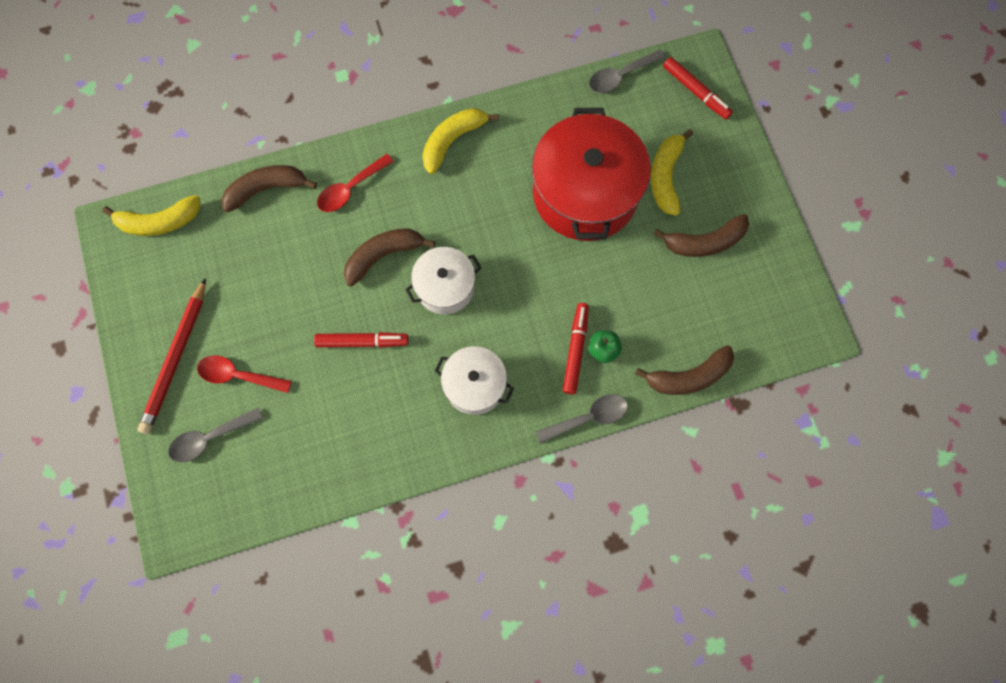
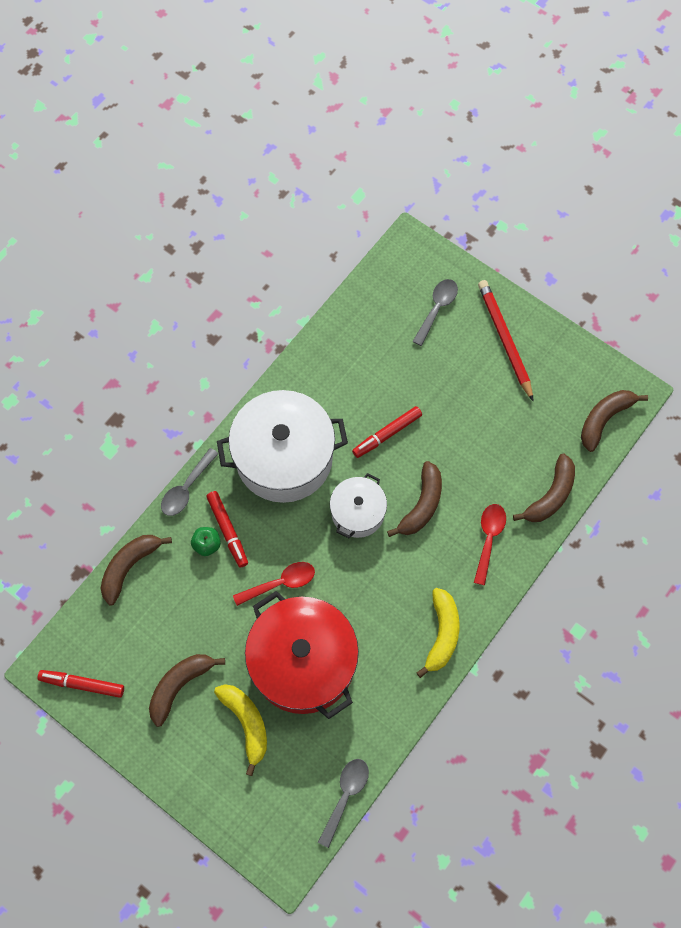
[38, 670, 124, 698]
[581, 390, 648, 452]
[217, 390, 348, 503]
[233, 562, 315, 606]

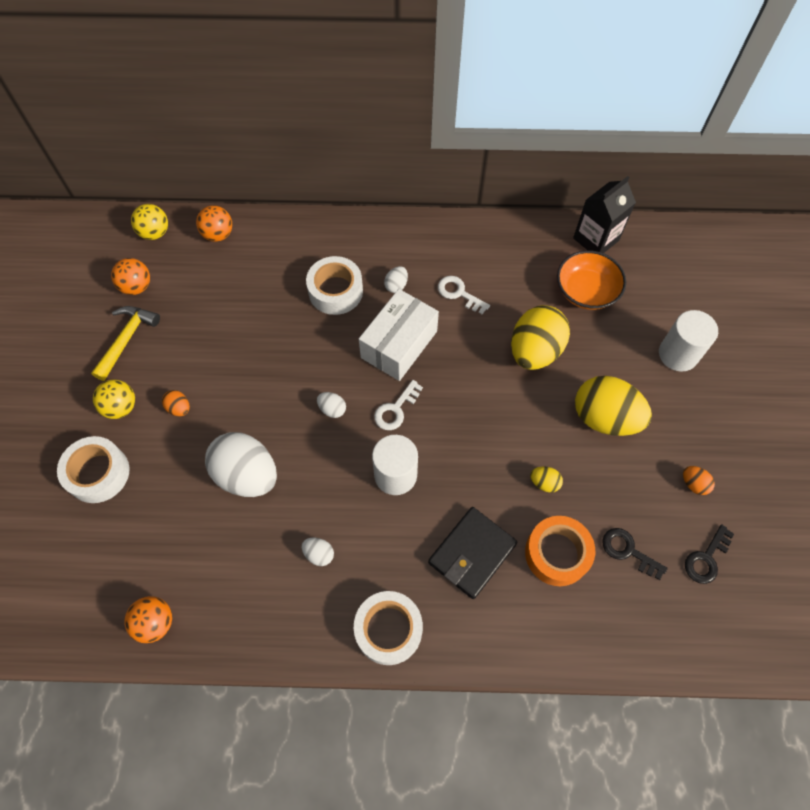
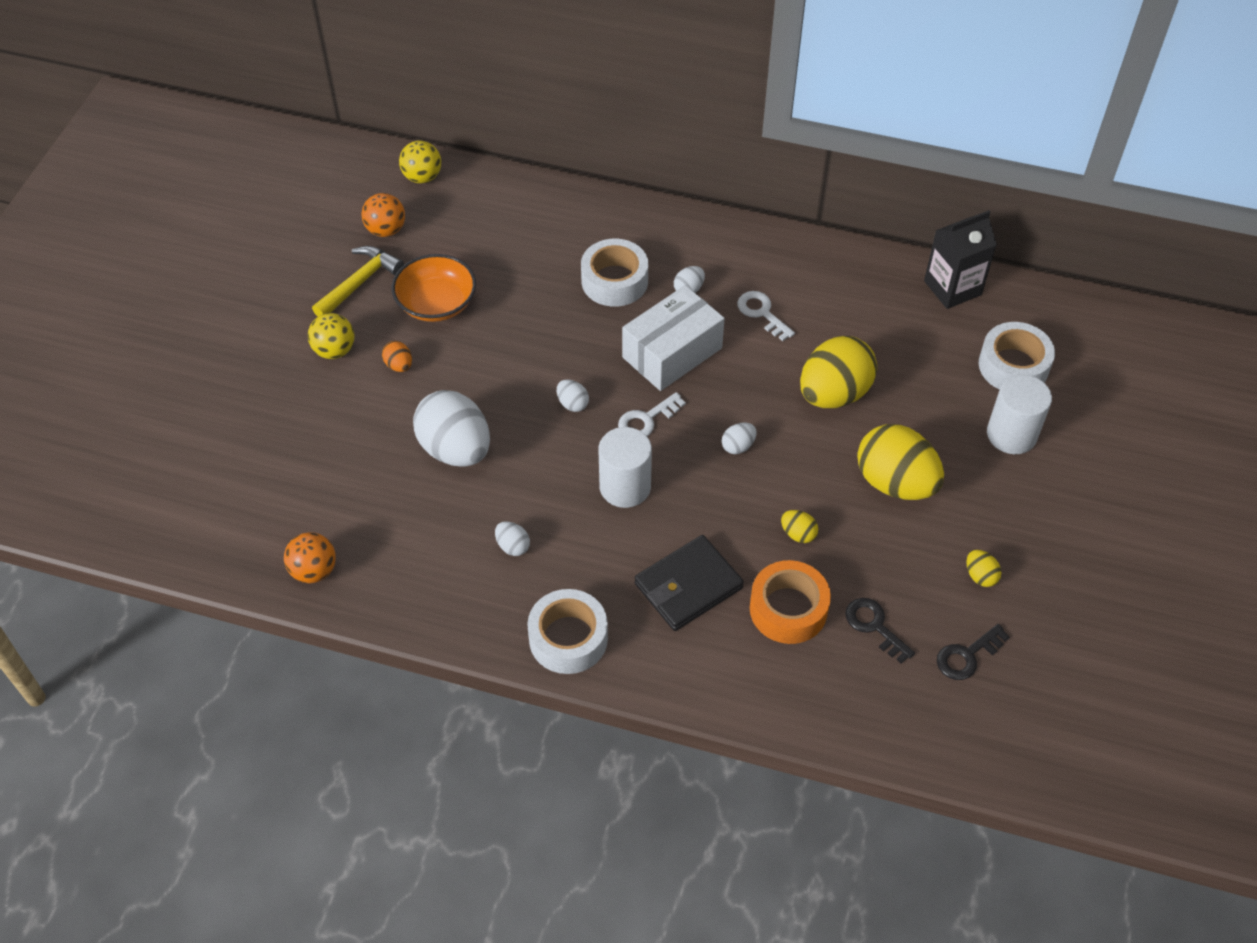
[196, 205, 232, 242] (first image)
[392, 254, 476, 322]
[979, 322, 1055, 390]
[966, 550, 1002, 587]
[722, 423, 757, 454]

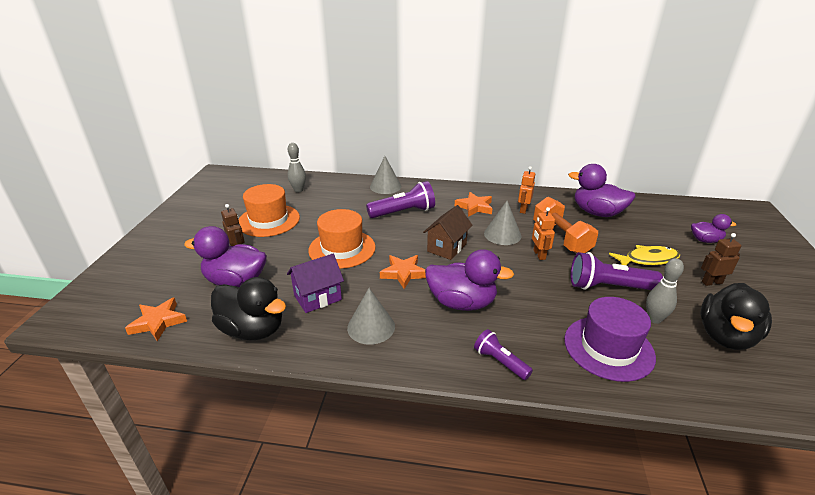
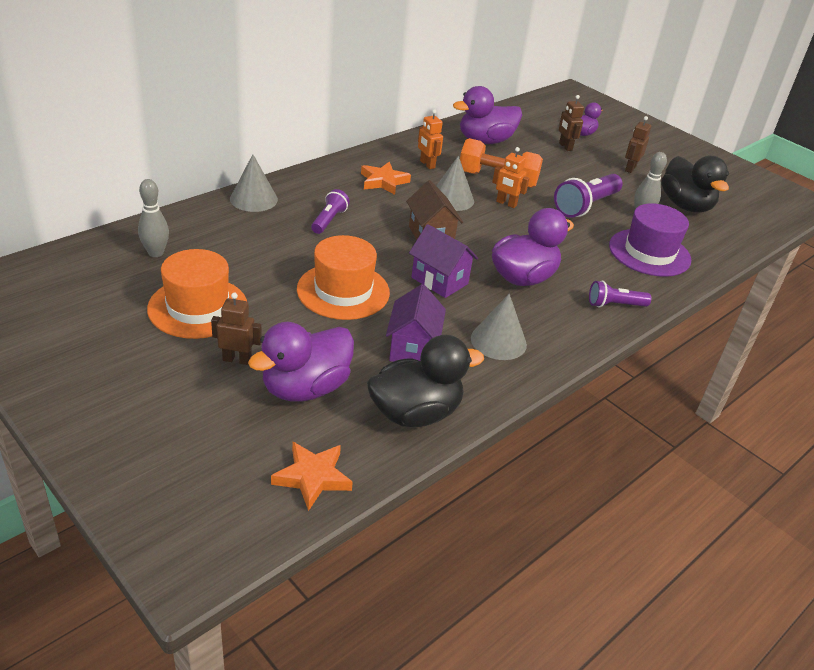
[311, 189, 350, 234]
[609, 245, 680, 265] (first image)
[409, 224, 478, 298]
[559, 95, 584, 151]

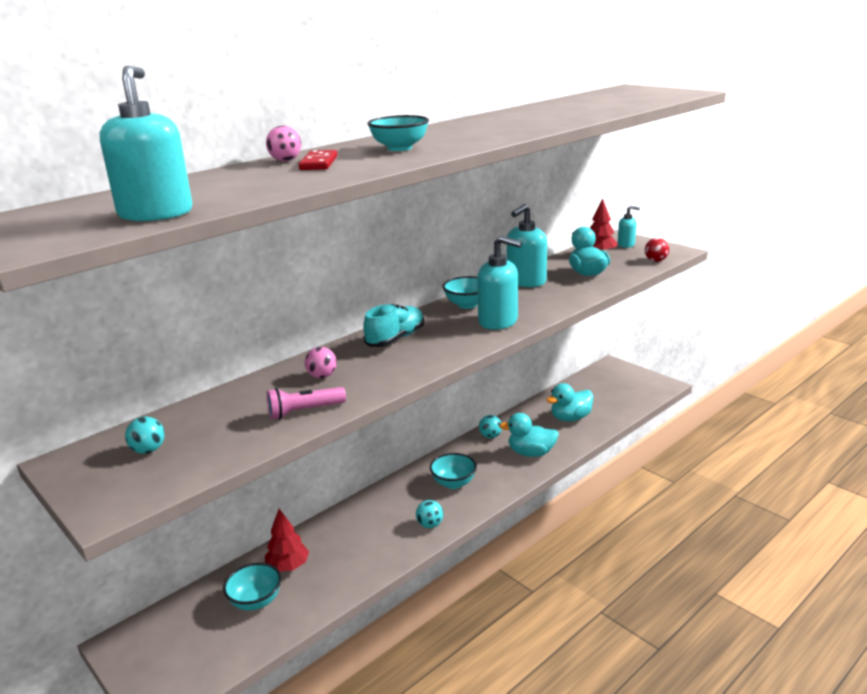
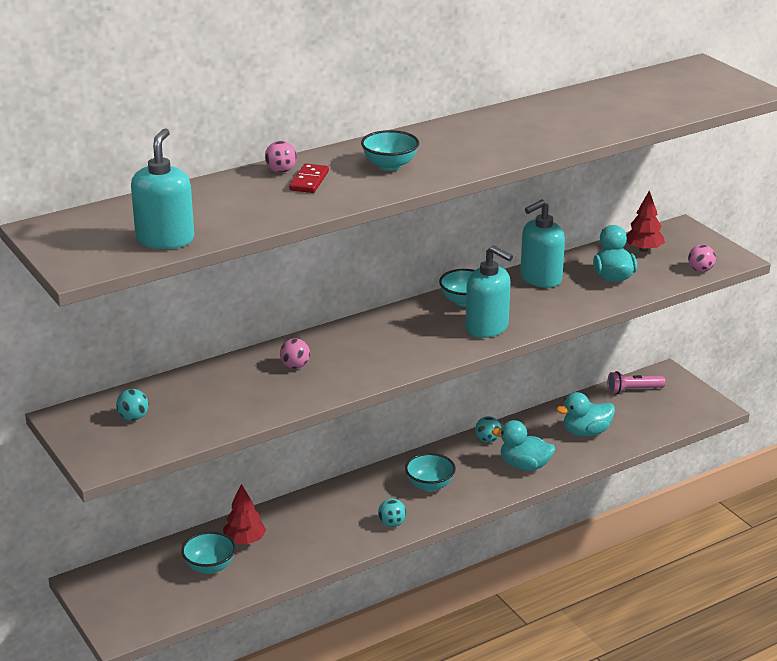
[618, 205, 640, 248] (first image)
[688, 245, 716, 272]
[363, 304, 424, 347] (first image)
[608, 371, 665, 394]

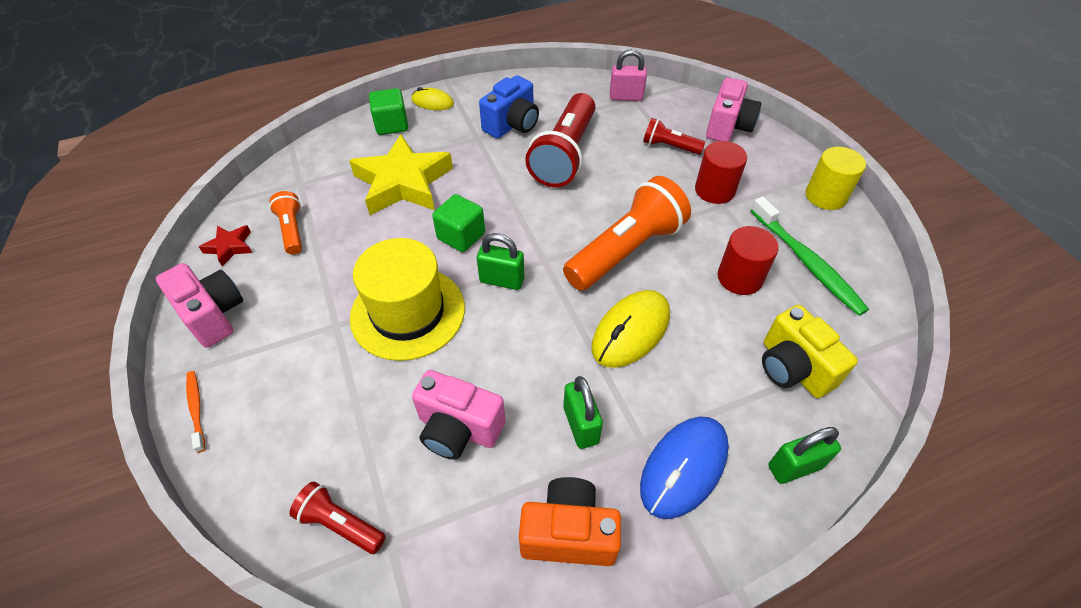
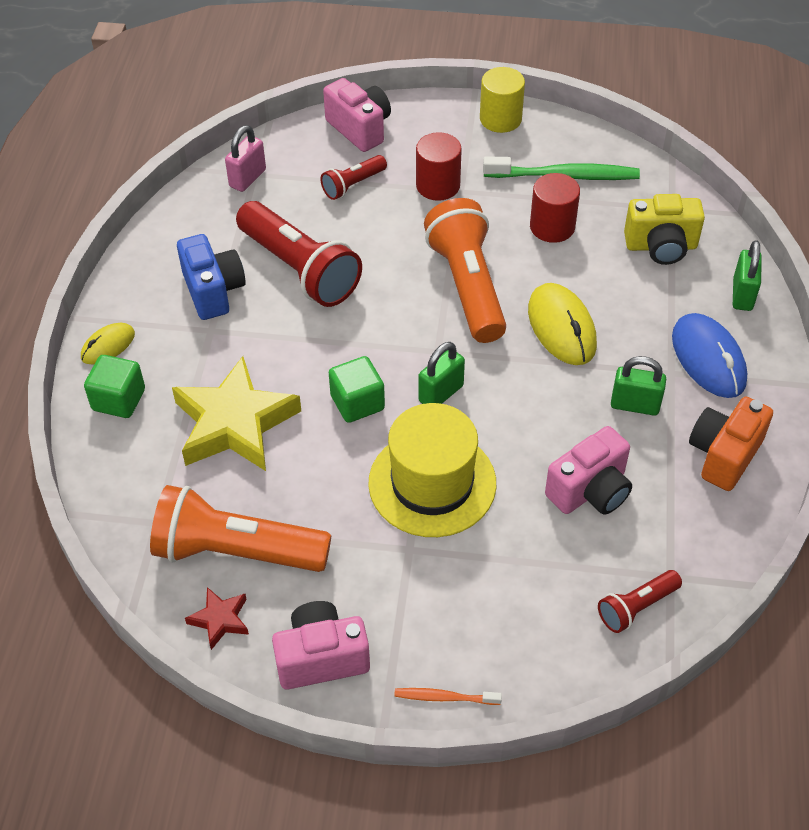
[150, 485, 331, 572]

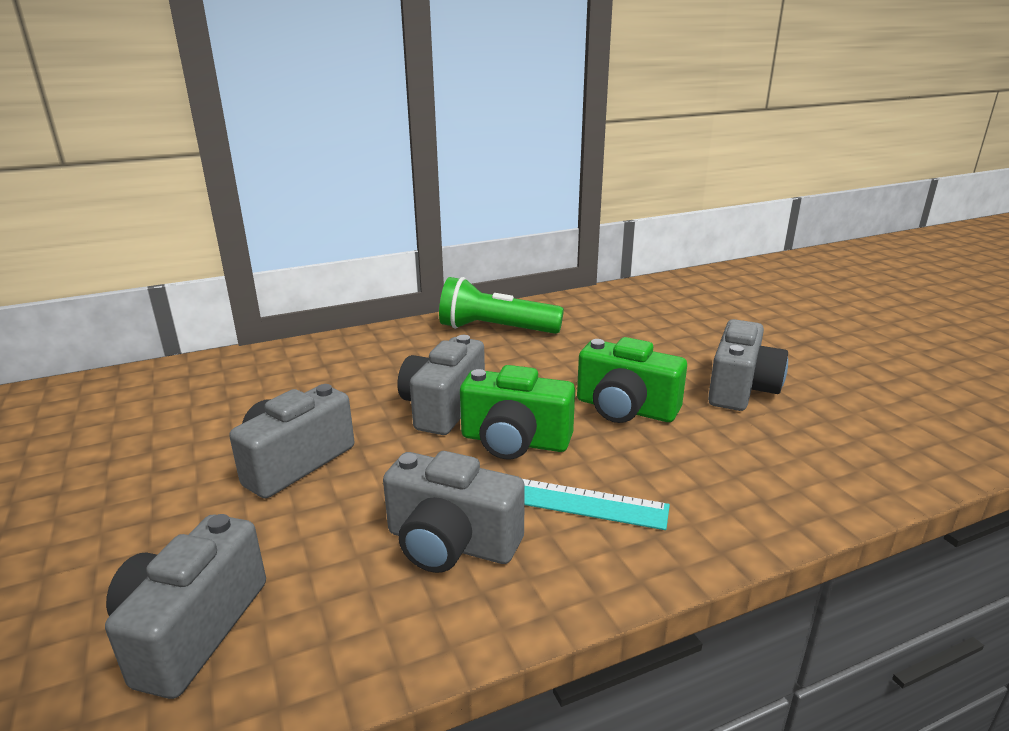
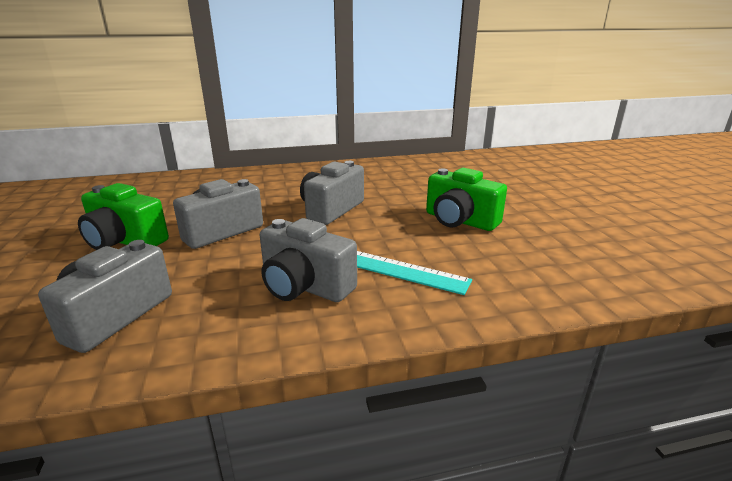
[439, 277, 564, 334] (first image)
[708, 319, 788, 411] (first image)
[78, 183, 169, 250]

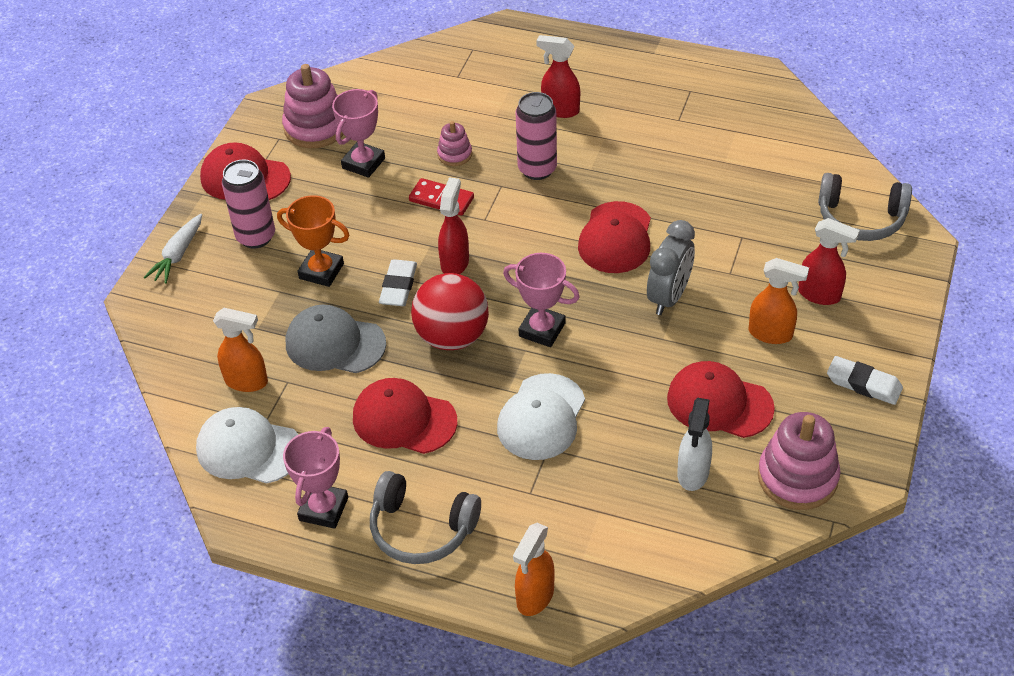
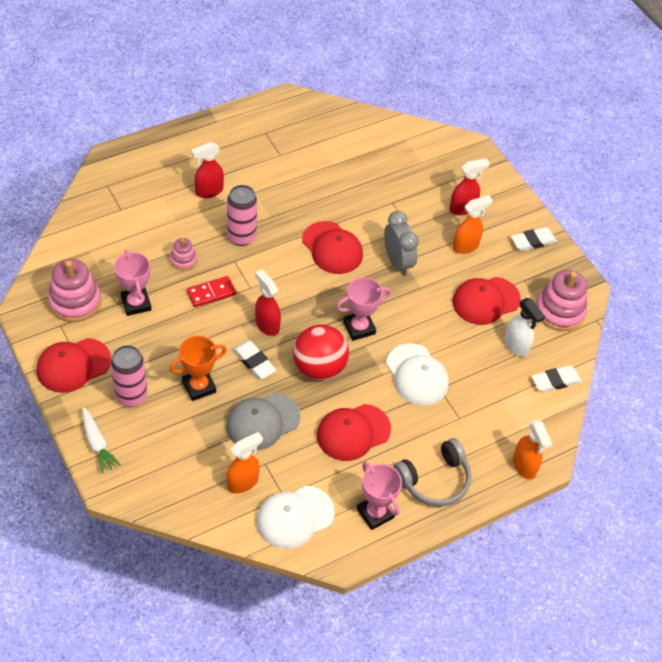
[818, 173, 912, 241] (first image)
[532, 365, 582, 393]

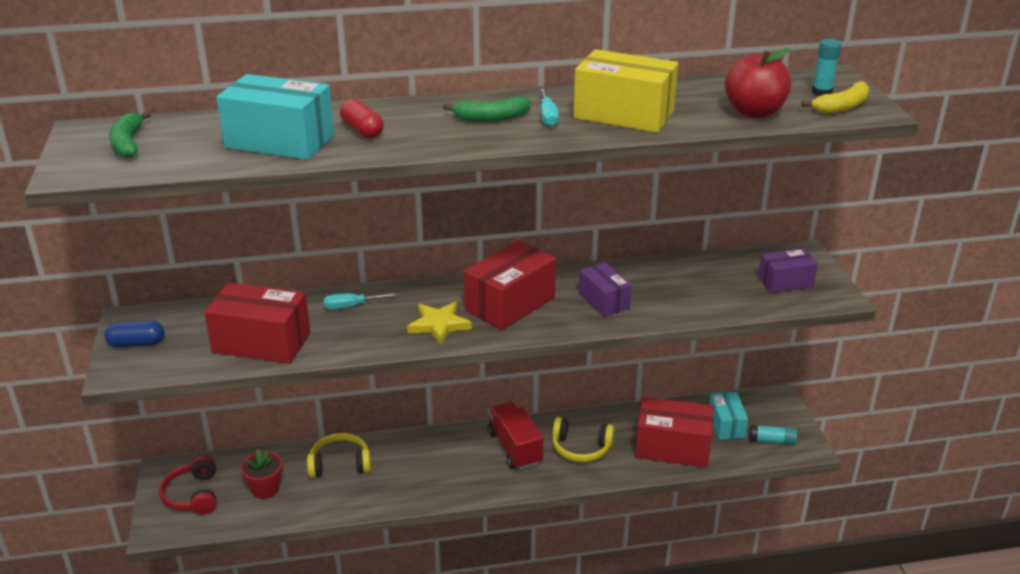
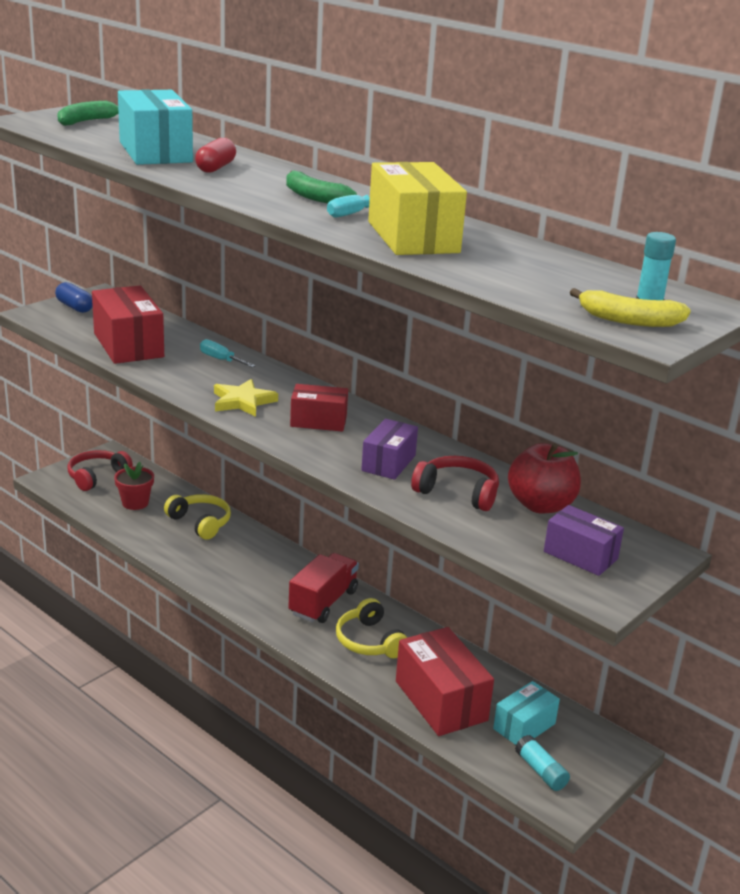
[508, 443, 581, 514]
[290, 384, 348, 432]
[411, 456, 499, 511]

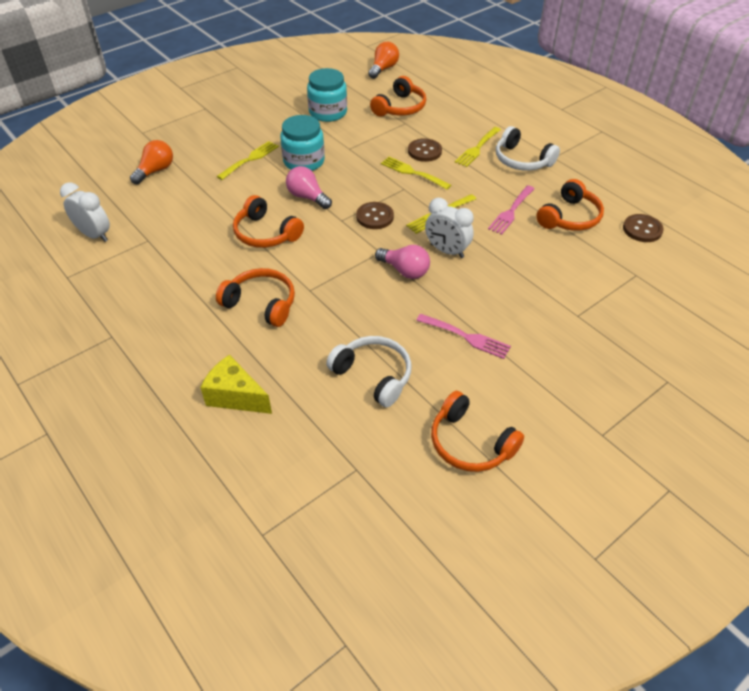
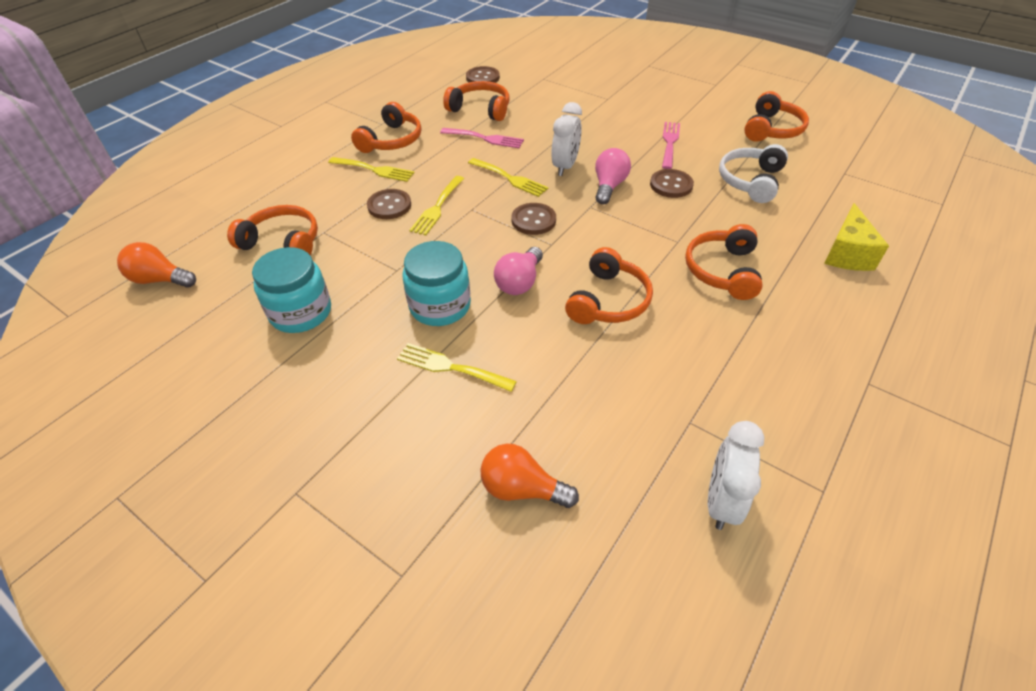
[351, 102, 421, 153]
[650, 169, 694, 198]

